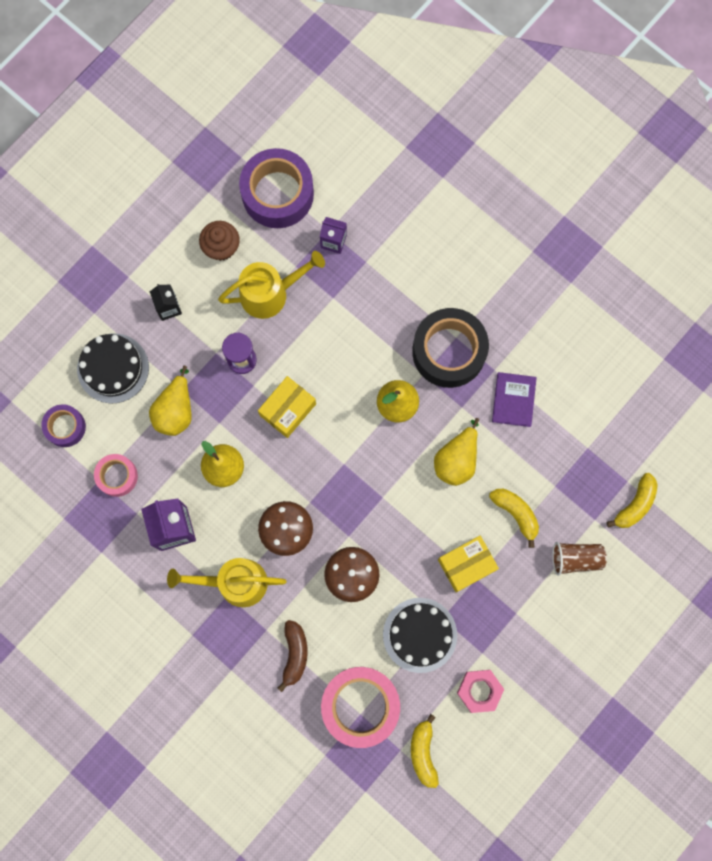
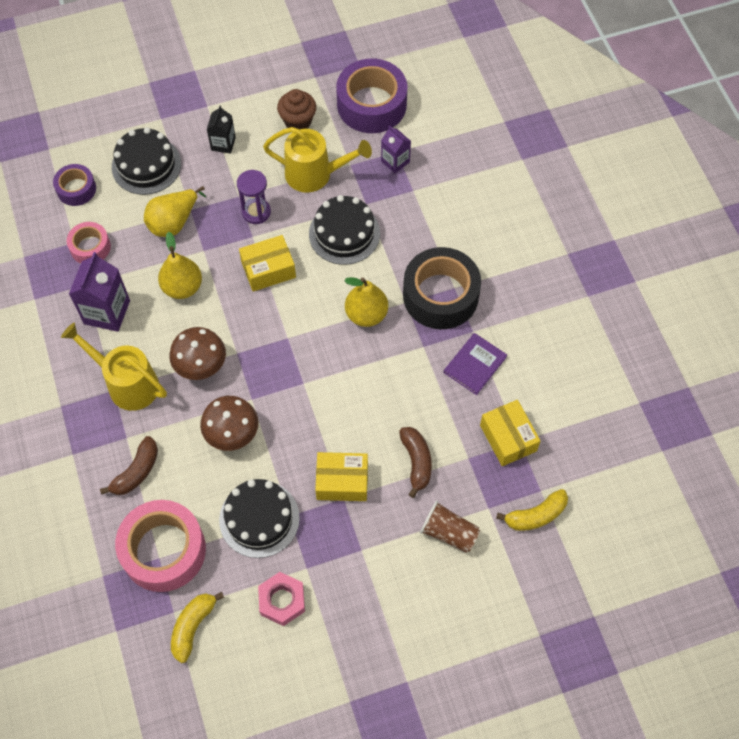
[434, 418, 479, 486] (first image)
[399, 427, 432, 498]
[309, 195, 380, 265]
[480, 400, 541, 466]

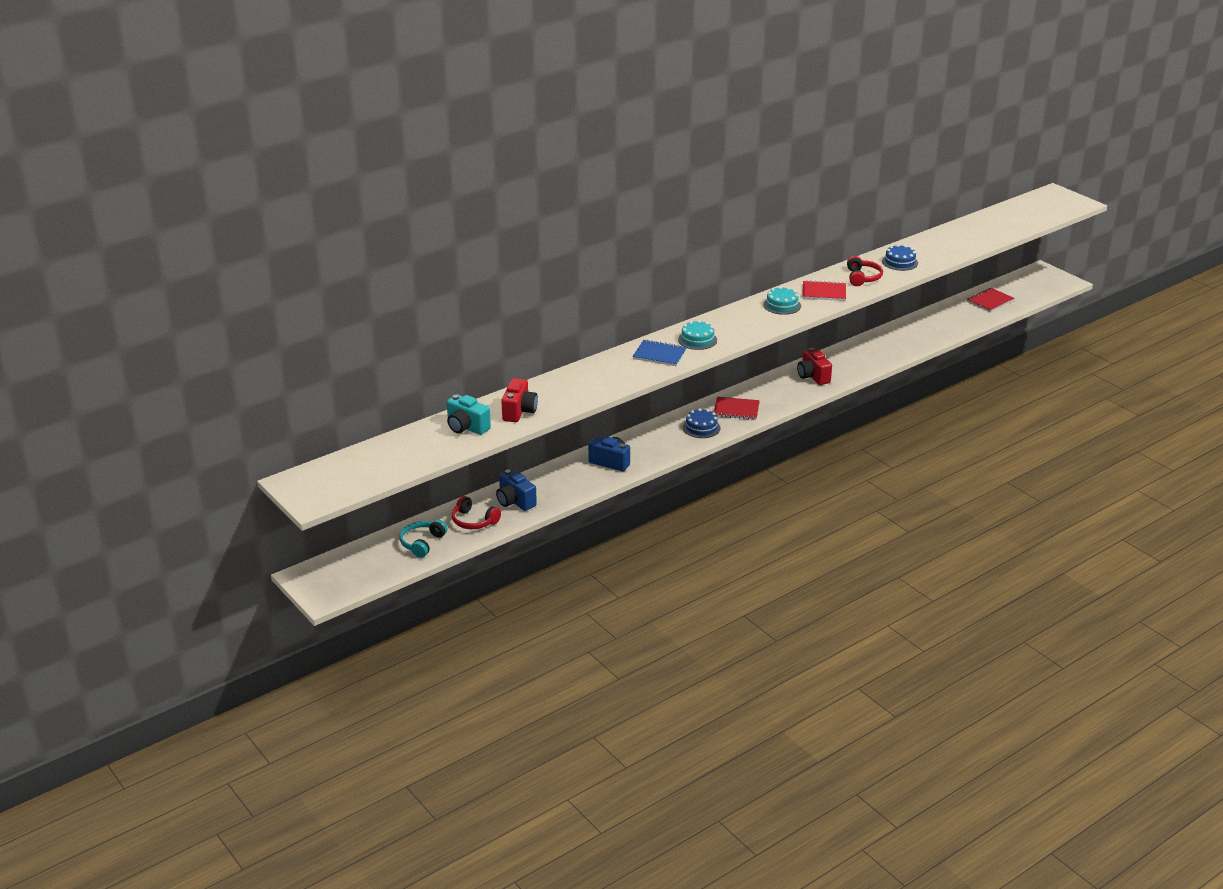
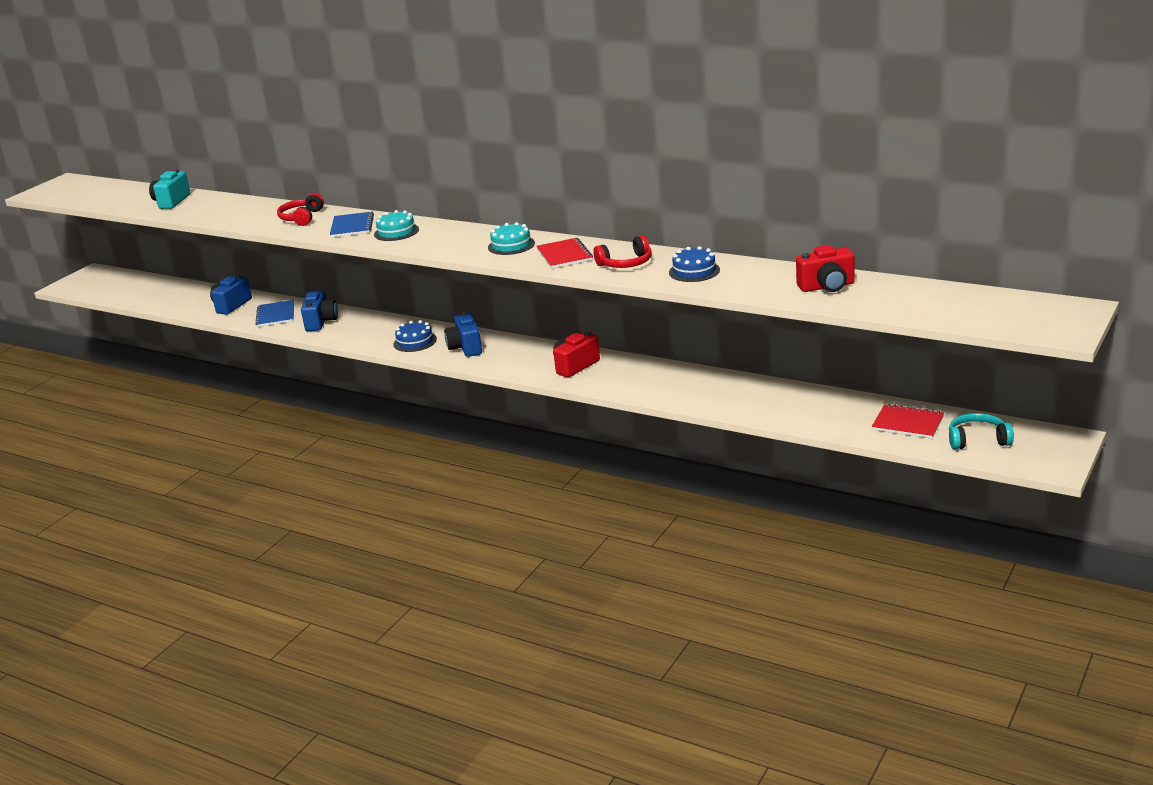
[796, 245, 855, 292]
[444, 312, 482, 357]
[277, 193, 324, 226]
[949, 413, 1014, 450]
[255, 300, 294, 327]

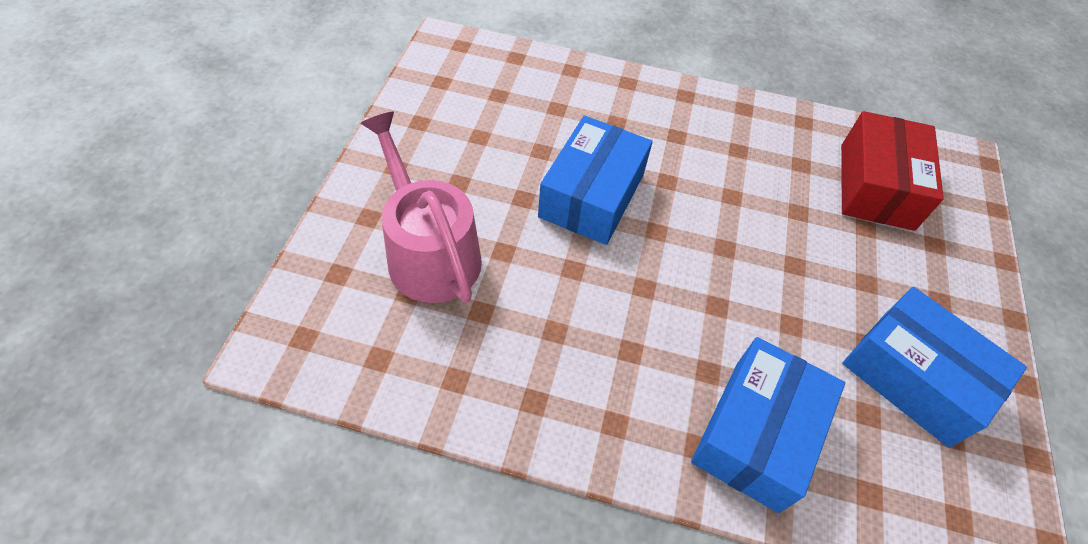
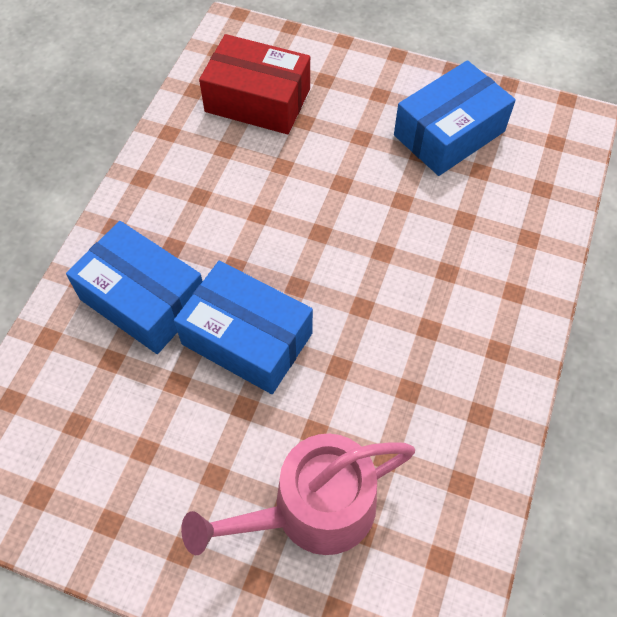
[66, 221, 203, 354]

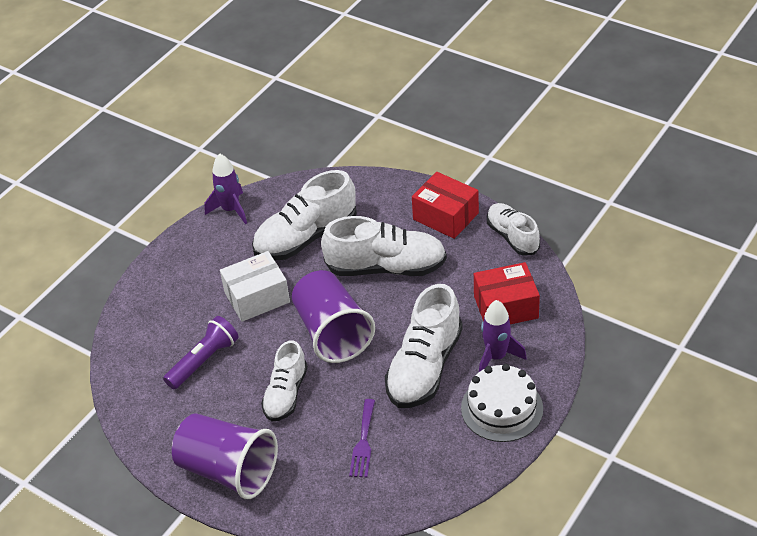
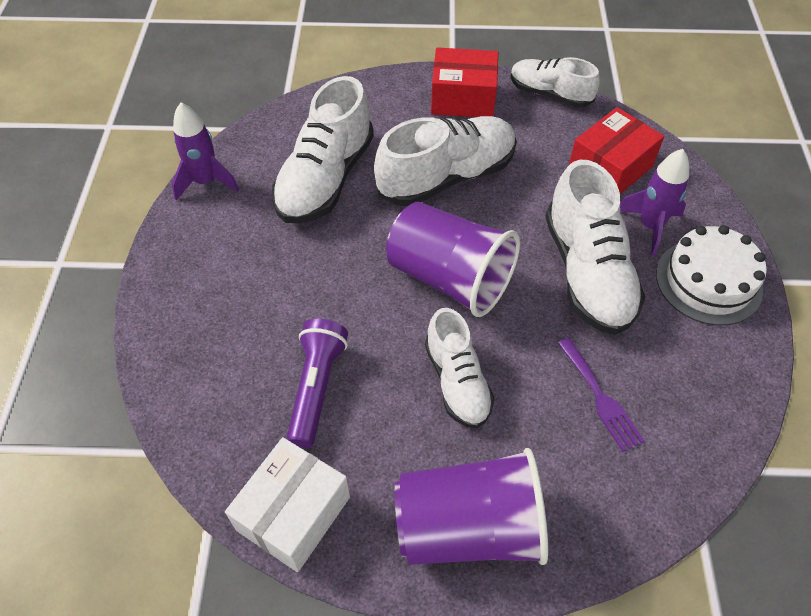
[225, 437, 350, 572]

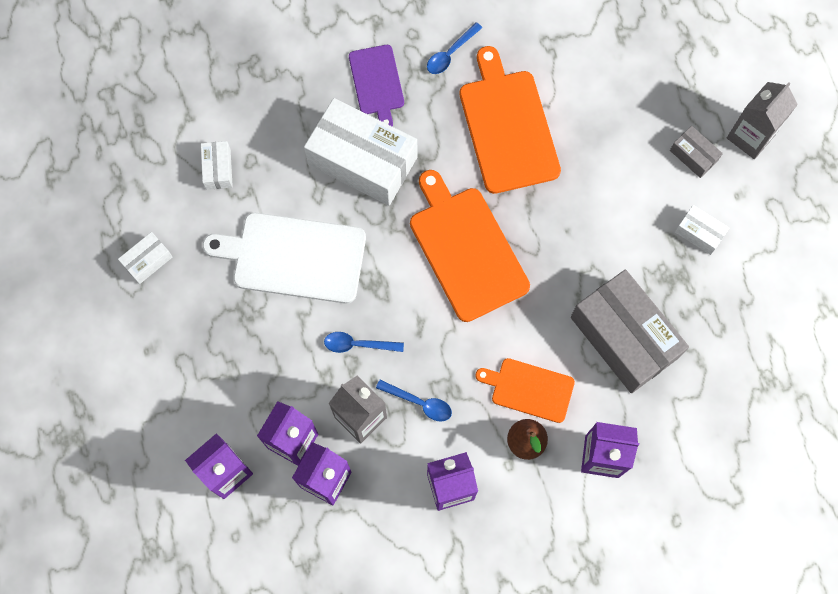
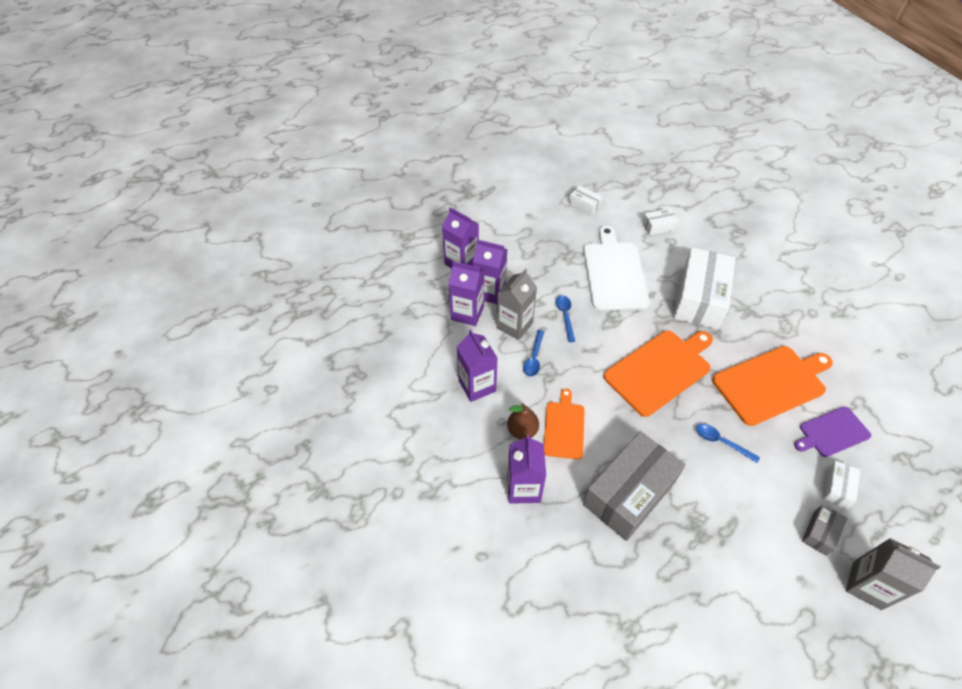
[696, 424, 760, 463]
[794, 406, 871, 457]
[823, 461, 860, 509]

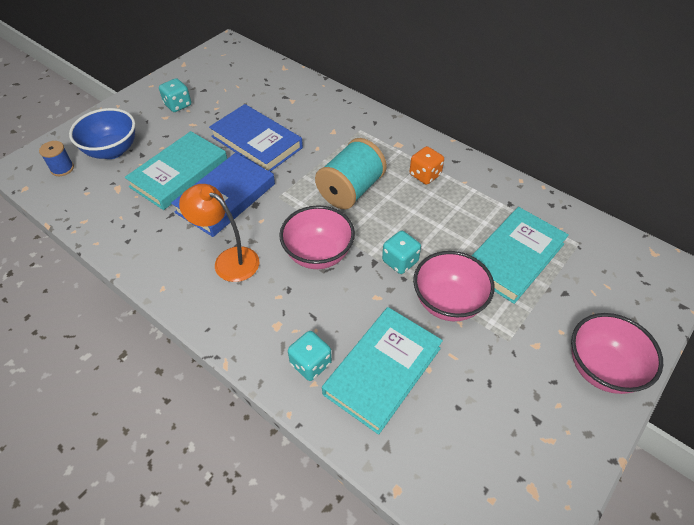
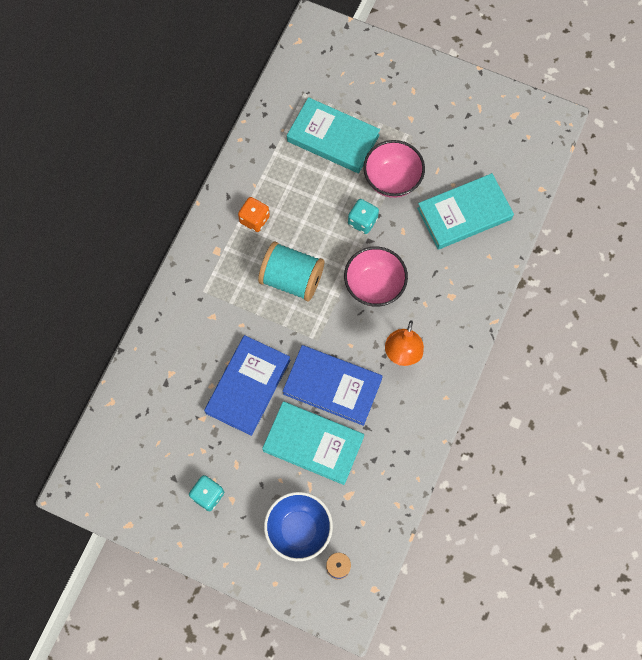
[417, 173, 514, 250]
[571, 313, 663, 394] (first image)
[288, 331, 332, 381] (first image)

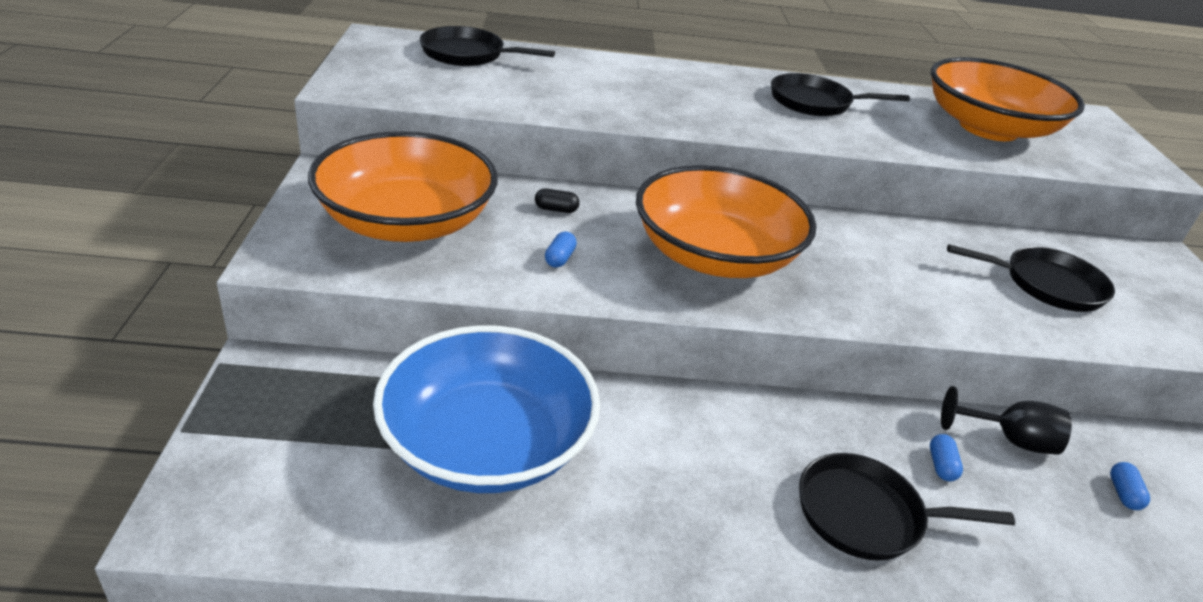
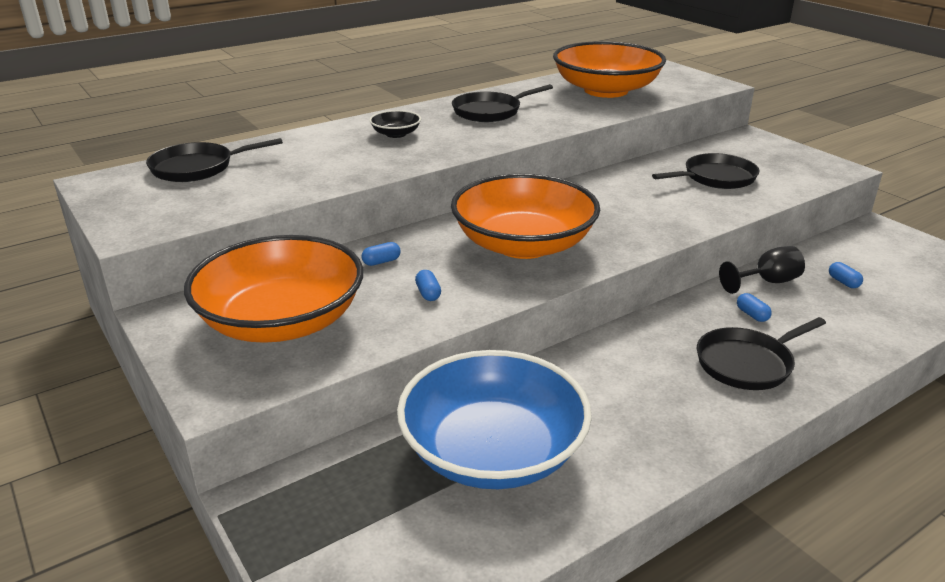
[361, 242, 401, 266]
[369, 110, 421, 138]

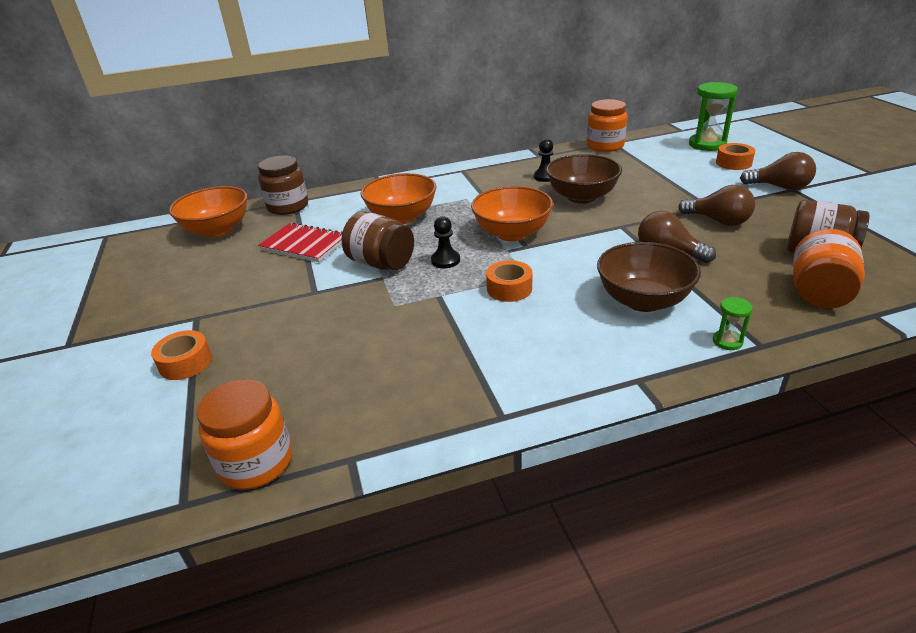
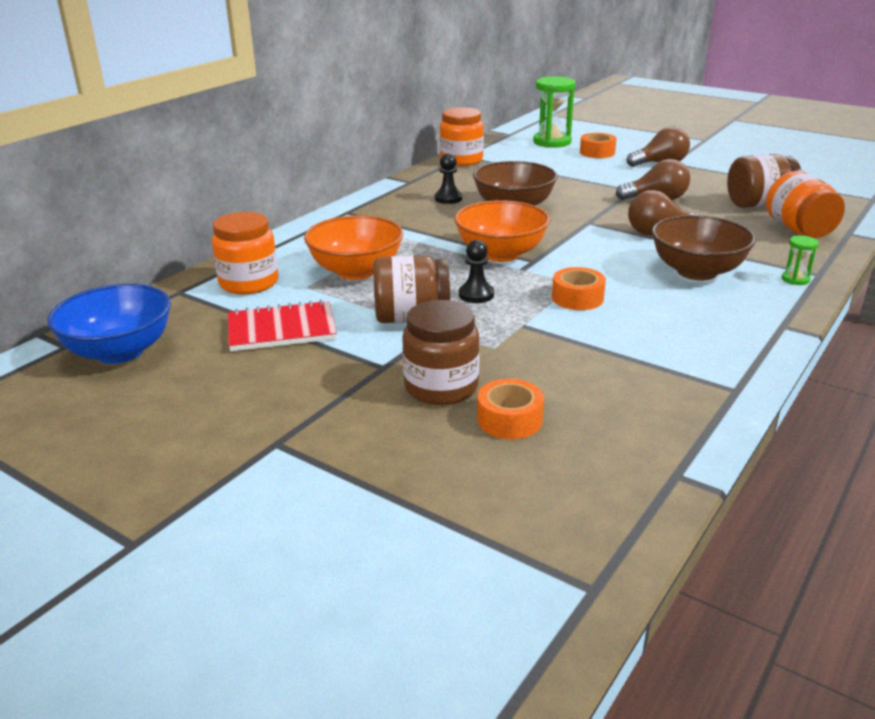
[402, 300, 480, 405]
[47, 284, 171, 364]
[477, 379, 544, 439]
[212, 212, 278, 294]

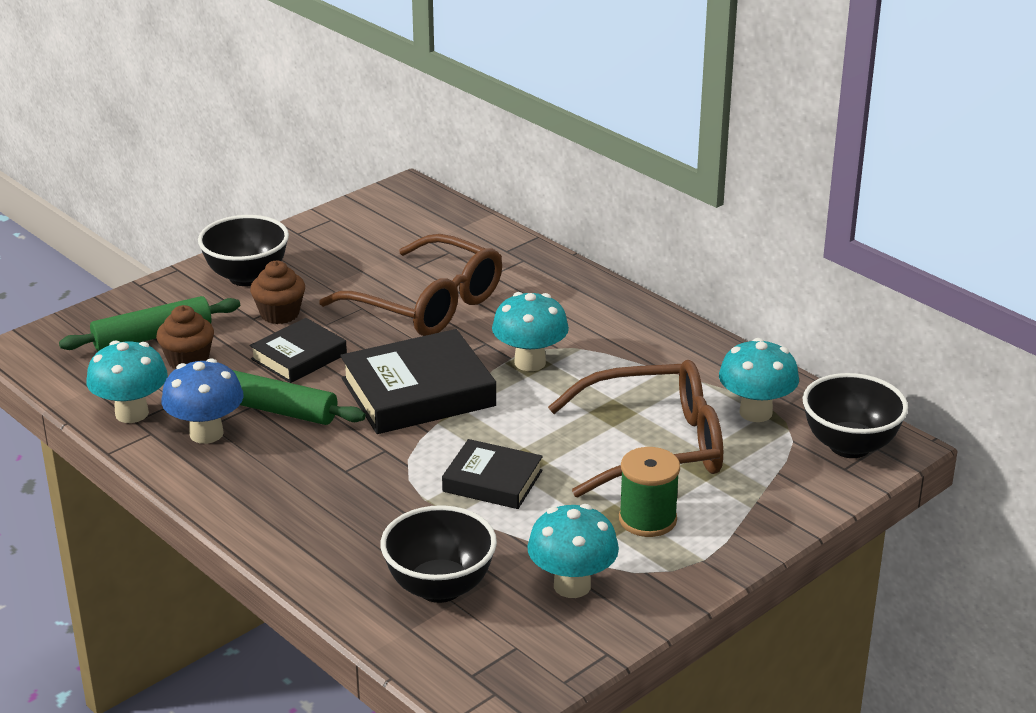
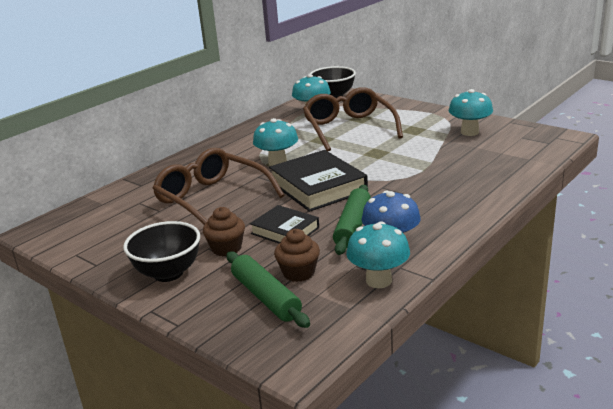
[152, 148, 285, 225]
[442, 439, 543, 509] (first image)
[619, 447, 680, 537] (first image)
[381, 505, 497, 603] (first image)

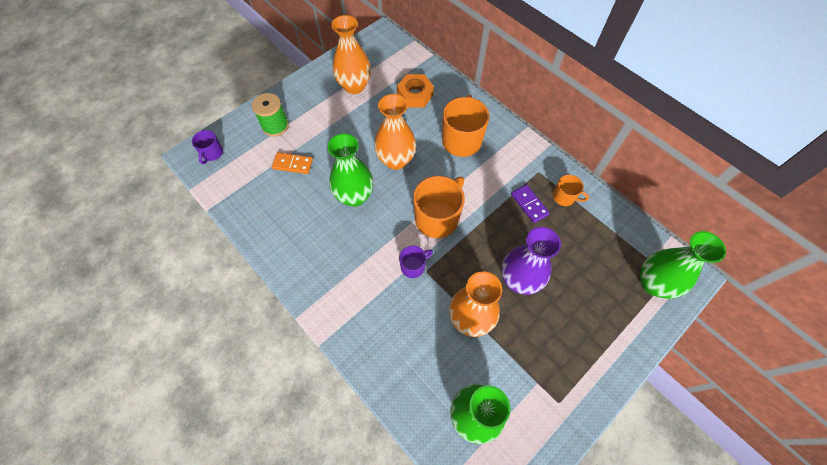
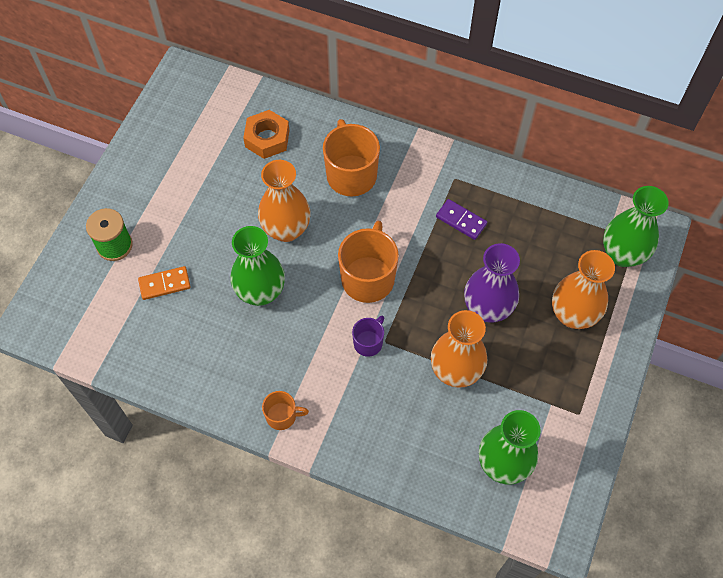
[552, 250, 615, 329]
[192, 130, 223, 164] (first image)
[262, 391, 309, 430]

